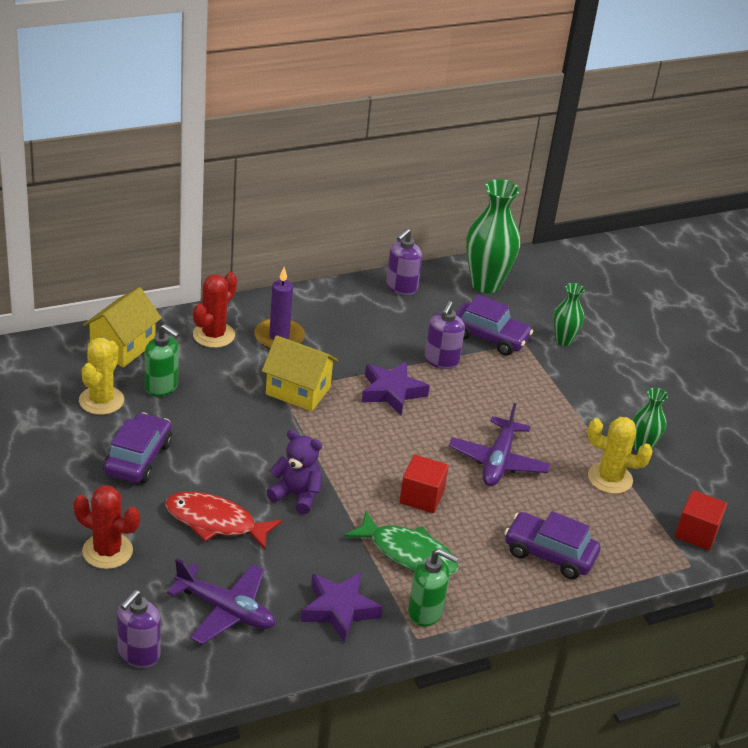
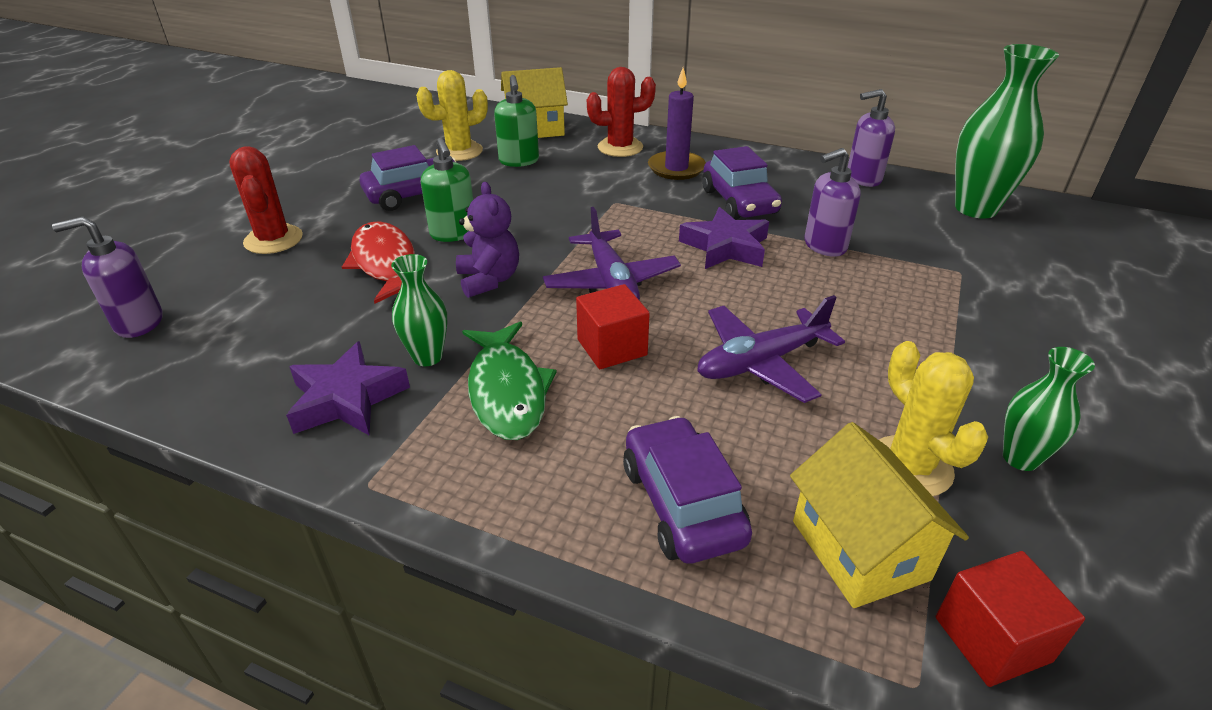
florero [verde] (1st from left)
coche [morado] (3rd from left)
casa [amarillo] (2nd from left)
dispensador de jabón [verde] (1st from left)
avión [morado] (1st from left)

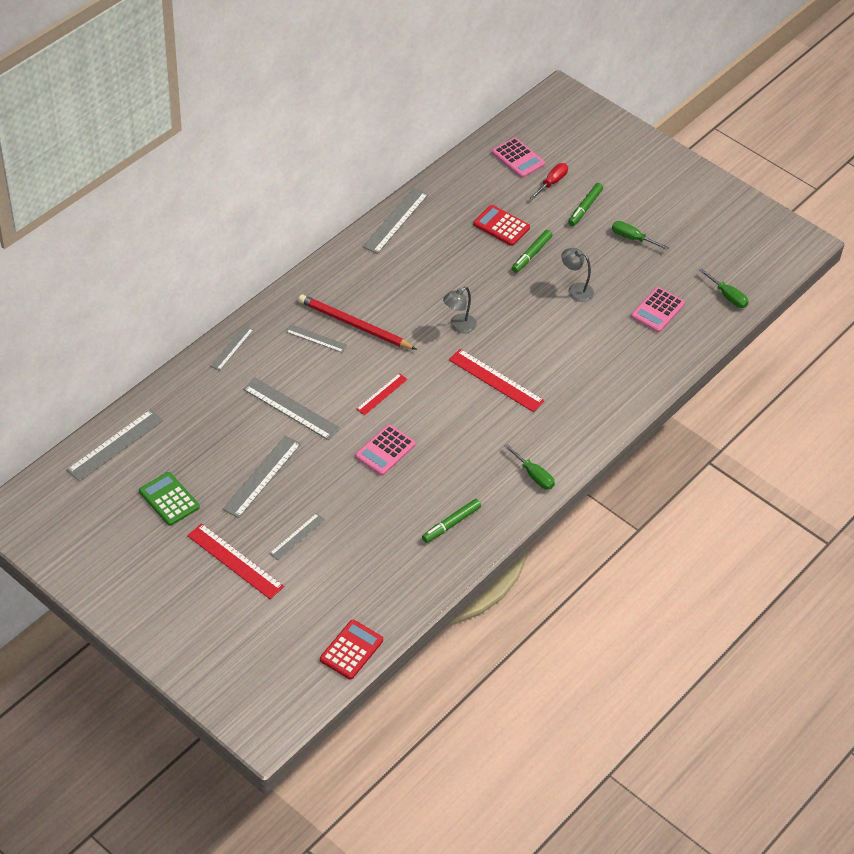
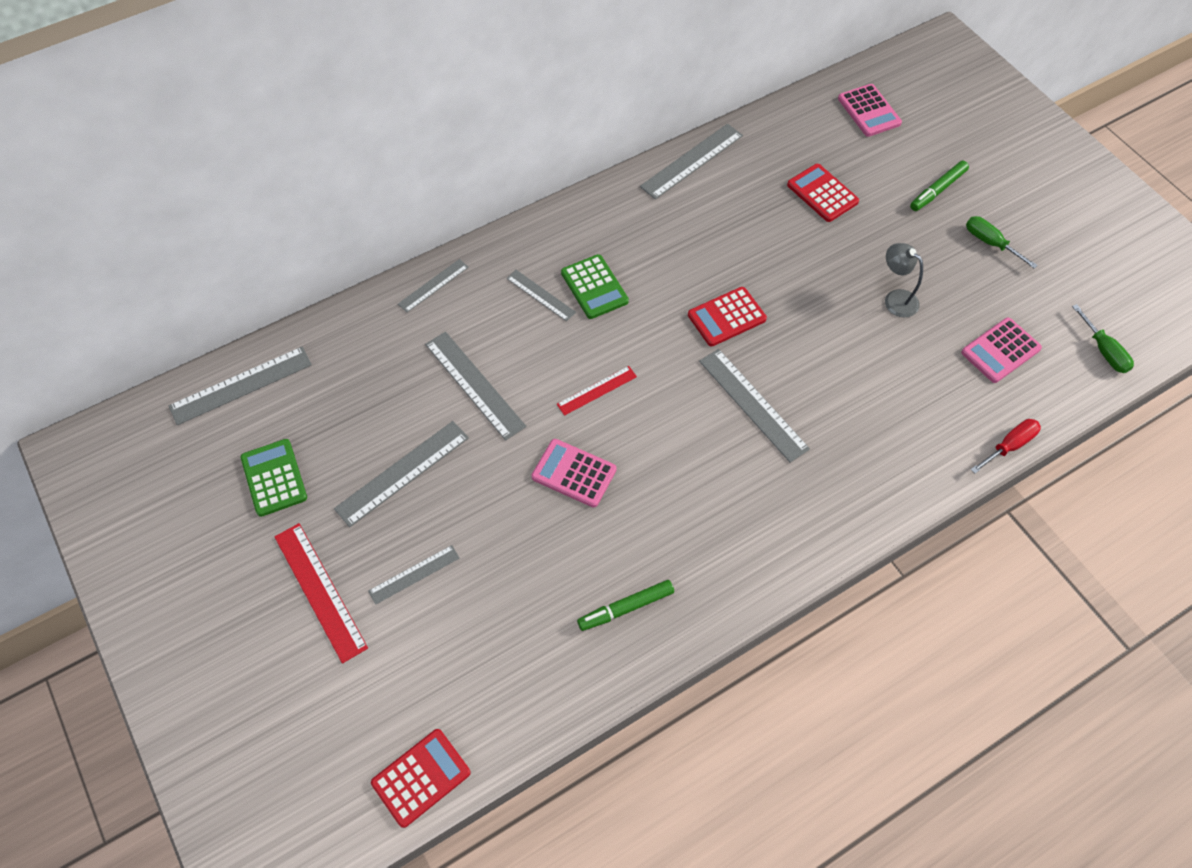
destornillador [rojo]
rotulador [verde] (2nd from left in the first image)
calculadora [rojo] (2nd from left)
calculadora [verde] (2nd from left)
regla [gris] (8th from left)
calculadora [rosa] (1st from left)
destornillador [verde] (1st from left in the first image)

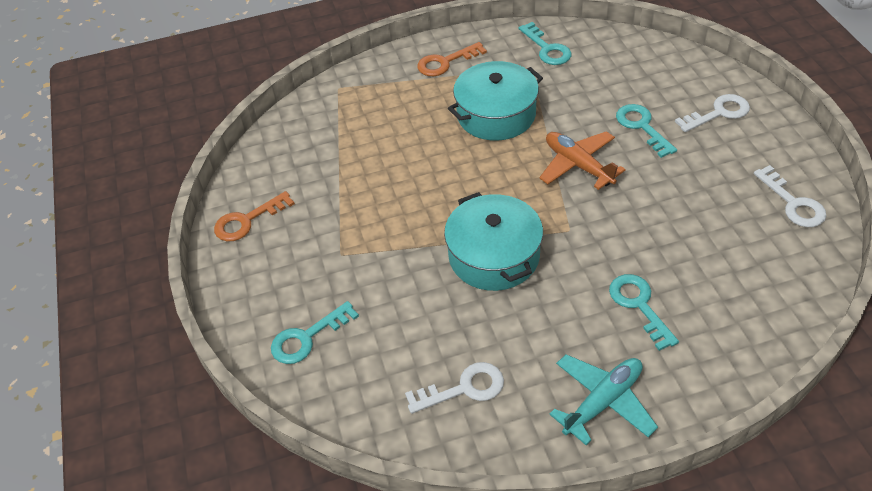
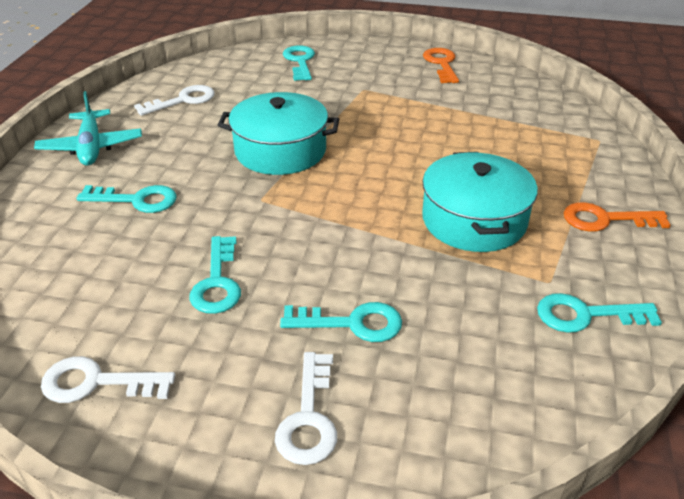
llave [naranja] (2nd from left)
avión [naranja]
llave [blanco] (2nd from left)
llave [turquesa] (2nd from left)

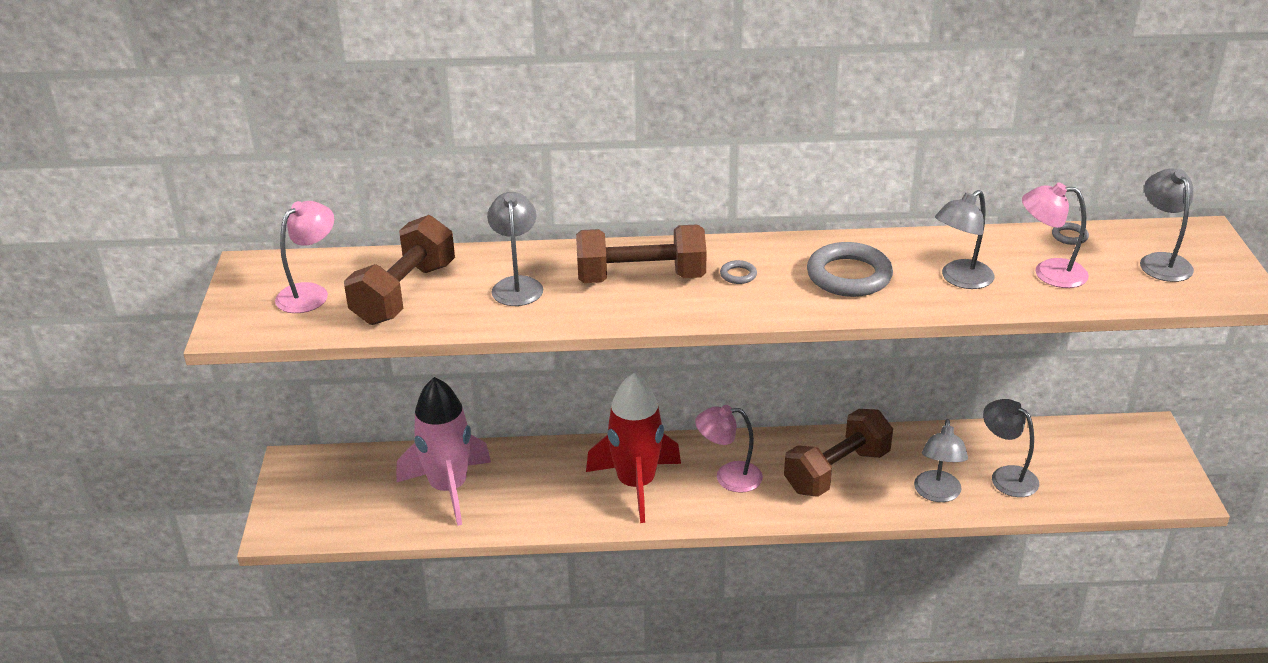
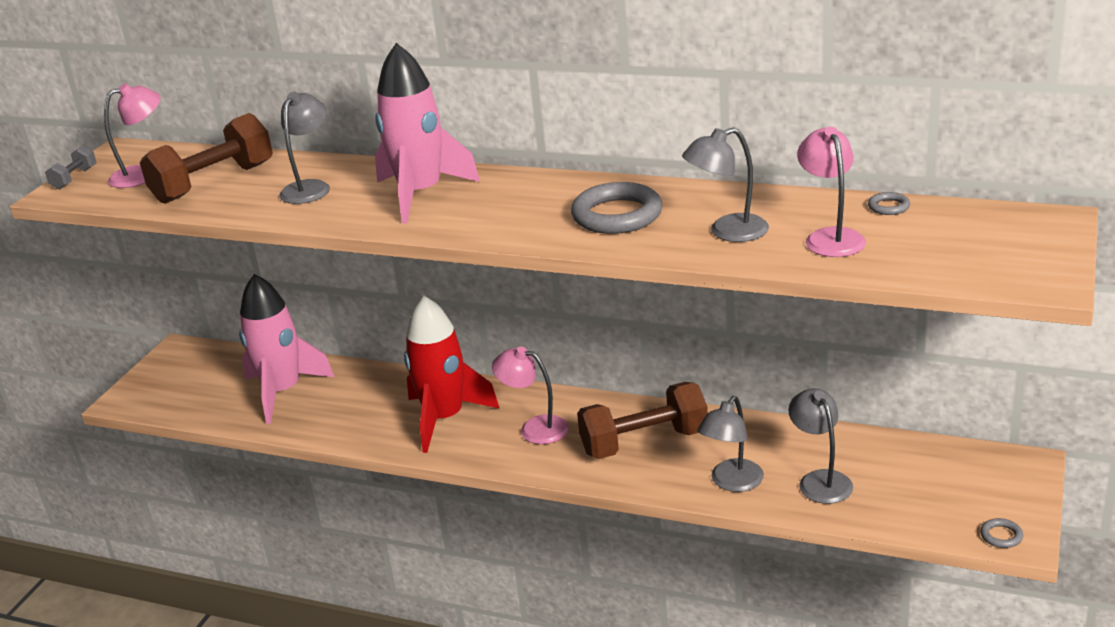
lámpara [gris] (5th from left in the first image)
lámpara [rosa] (3rd from left)
cohete [rosa] (2nd from left)
anillo [gris] (3rd from left)
mancuerna [gris]

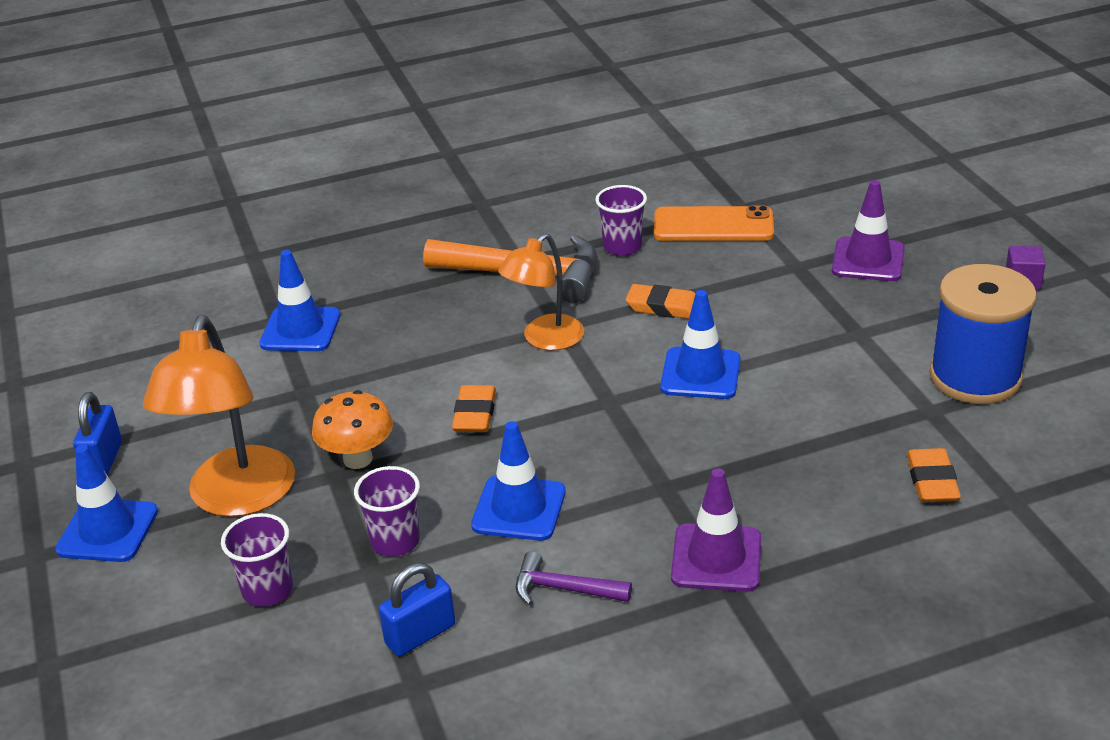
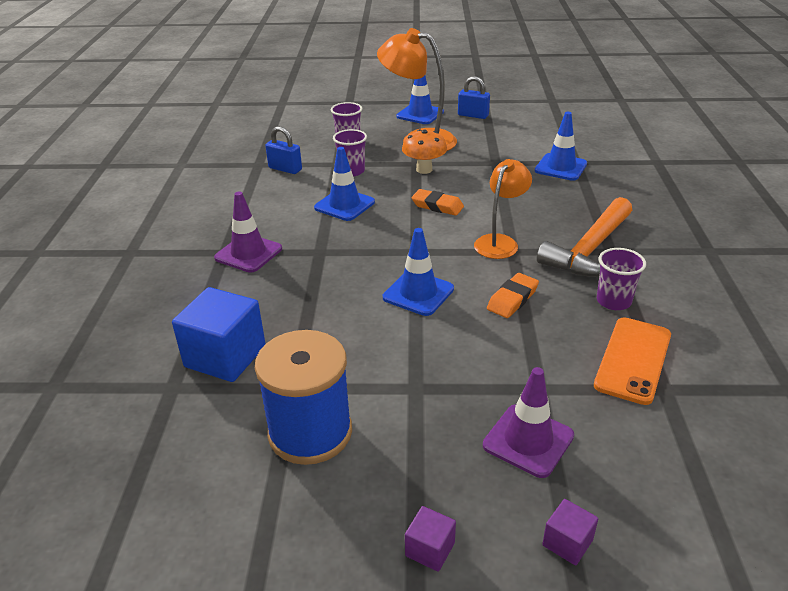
lámpara [naranja] (2nd from left)
cubo [azul]
martillo [morado]
candado [azul] (1st from left)
cubo [morado] (2nd from left)

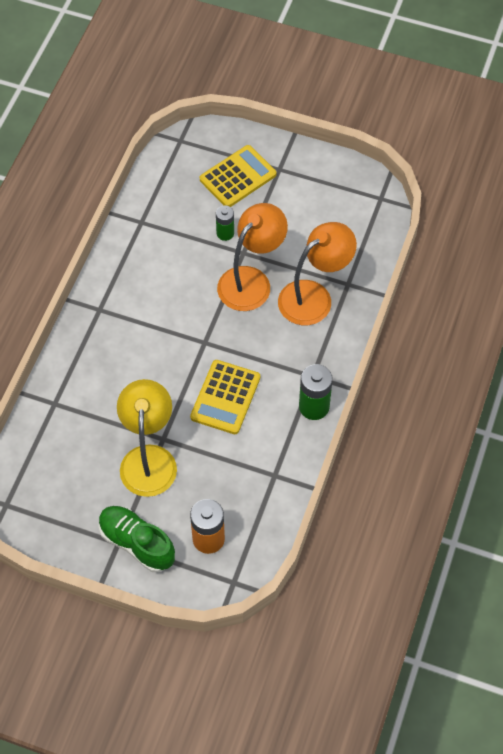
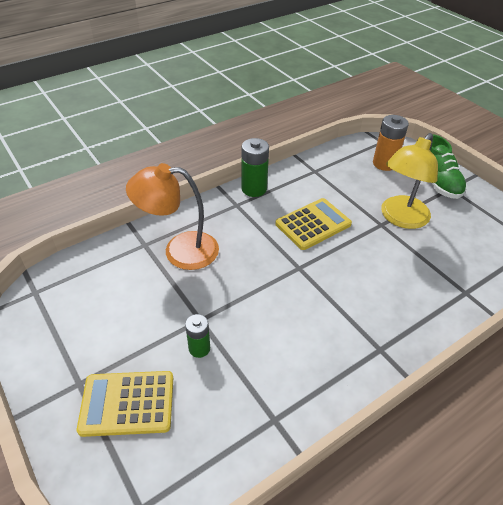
lámpara [naranja] (1st from left in the first image)

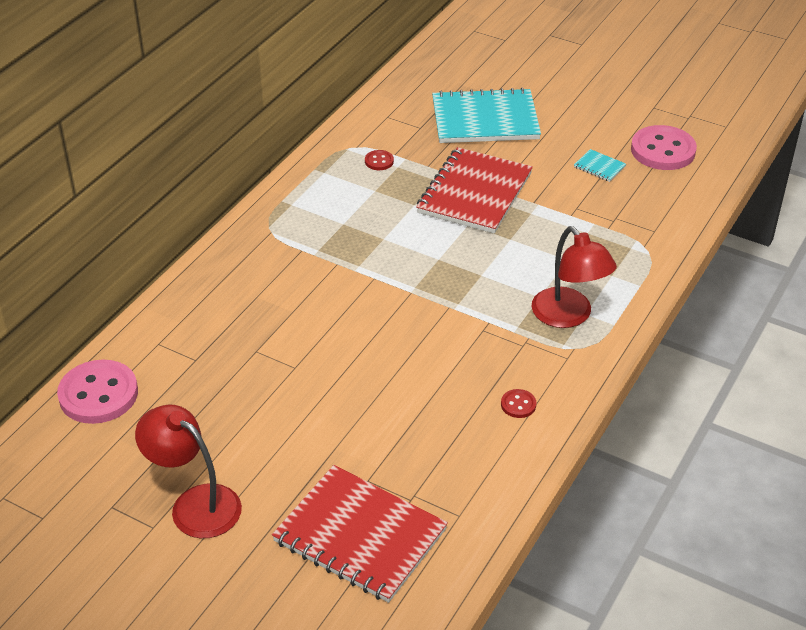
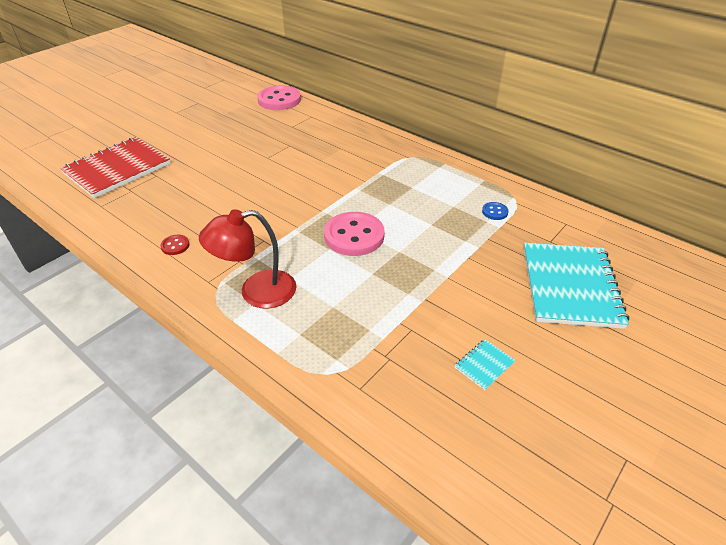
botón [rosa] (2nd from left)
cuaderno [rojo] (2nd from left in the first image)
botón [azul]
lámpara [rojo] (1st from left in the first image)

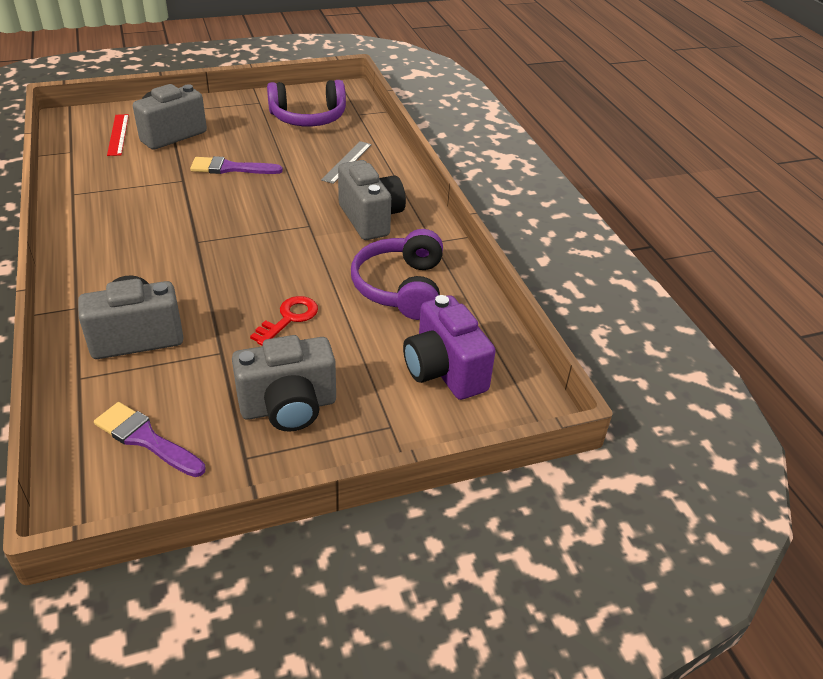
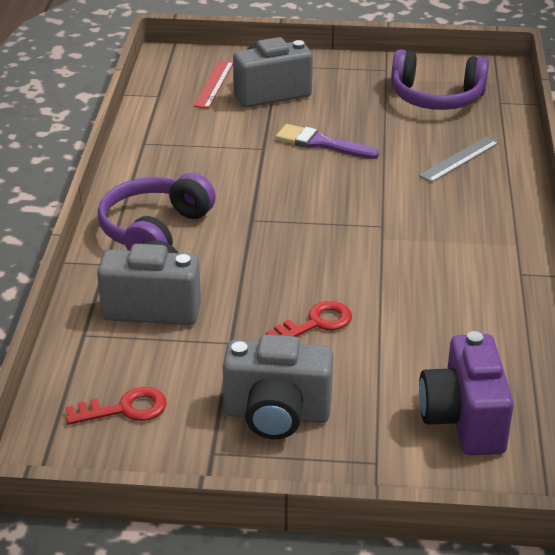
cámara [gris] (4th from left in the first image)
auriculares [morado] (1st from left)
llave [rojo] (1st from left)

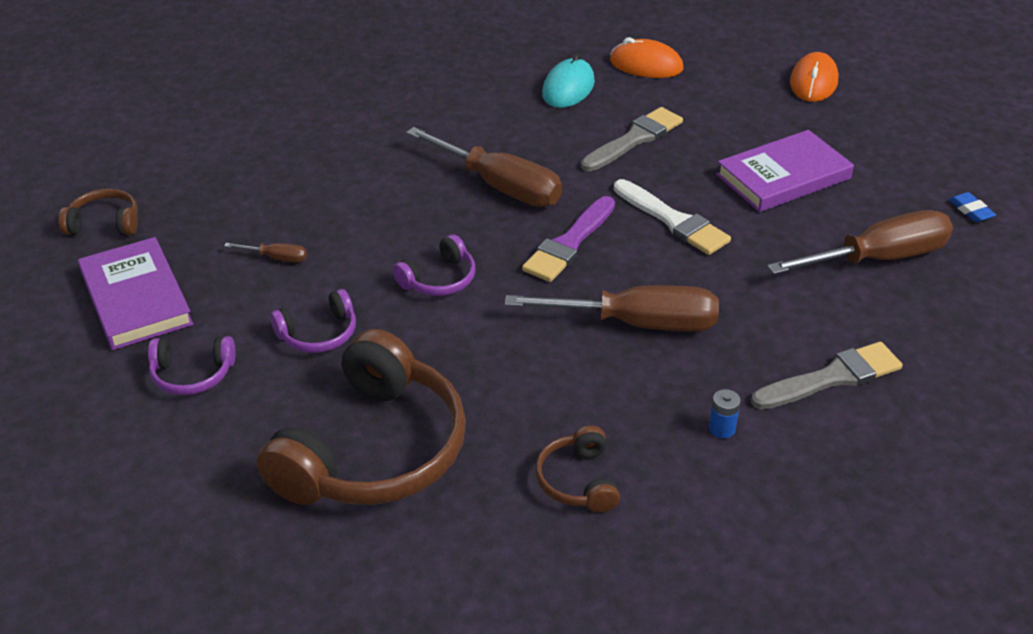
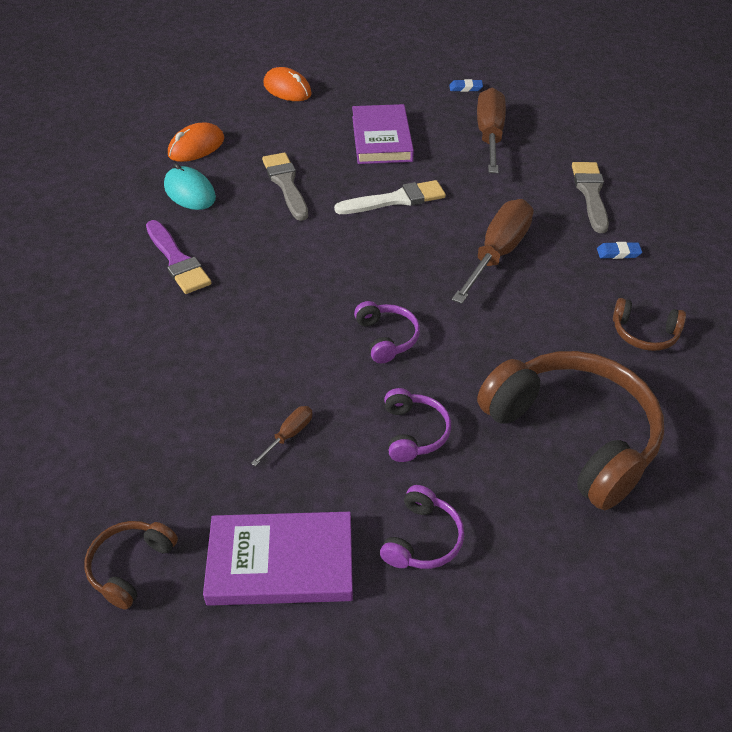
destornillador [marrón] (2nd from left in the first image)
pincel [morado]
goma de borrar [azul] (2nd from left)

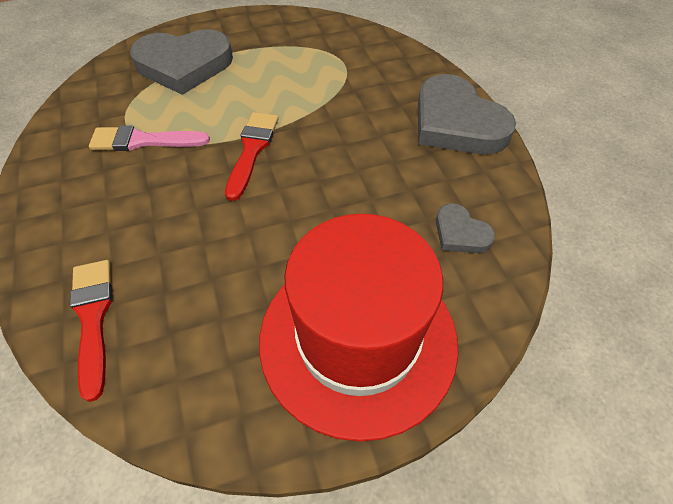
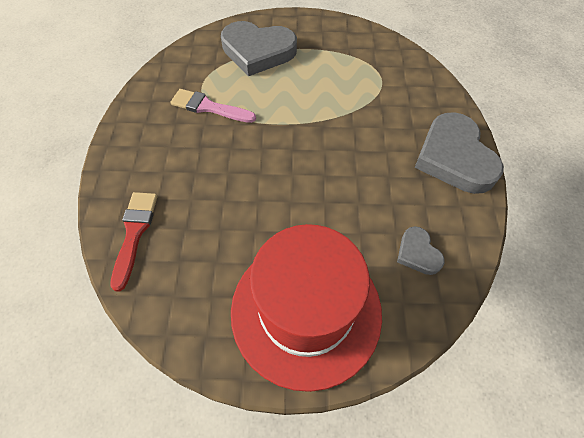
pincel [rojo] (2nd from left in the first image)

